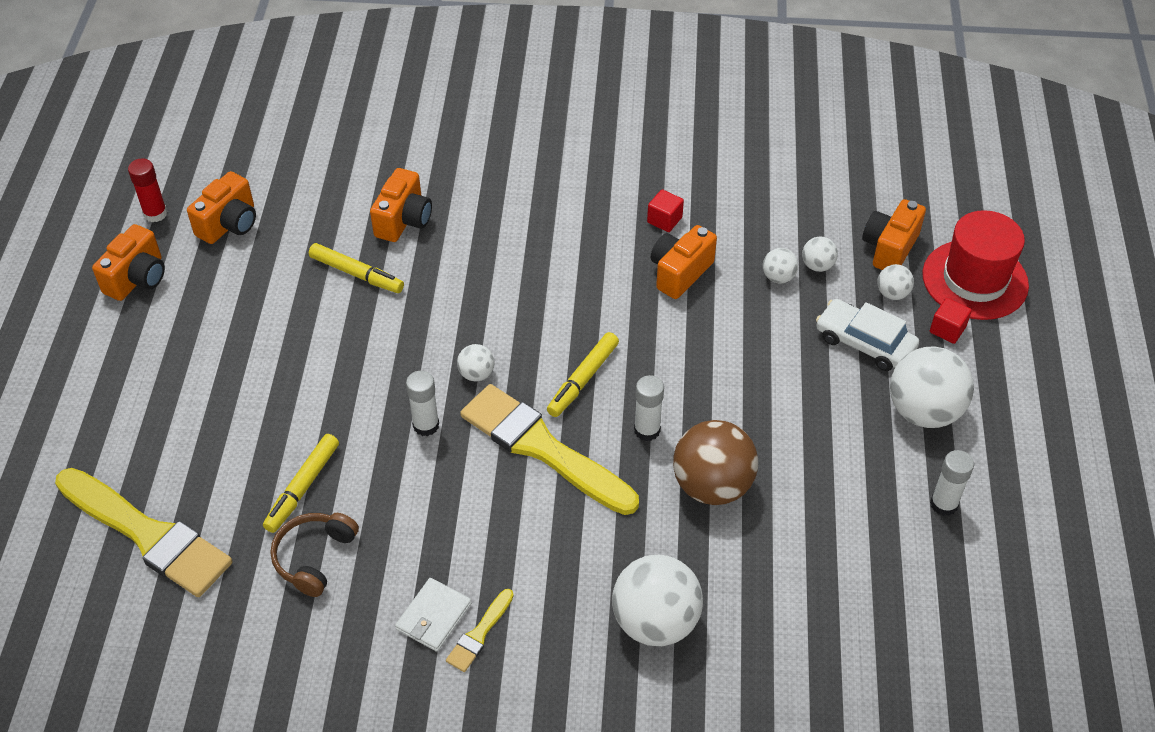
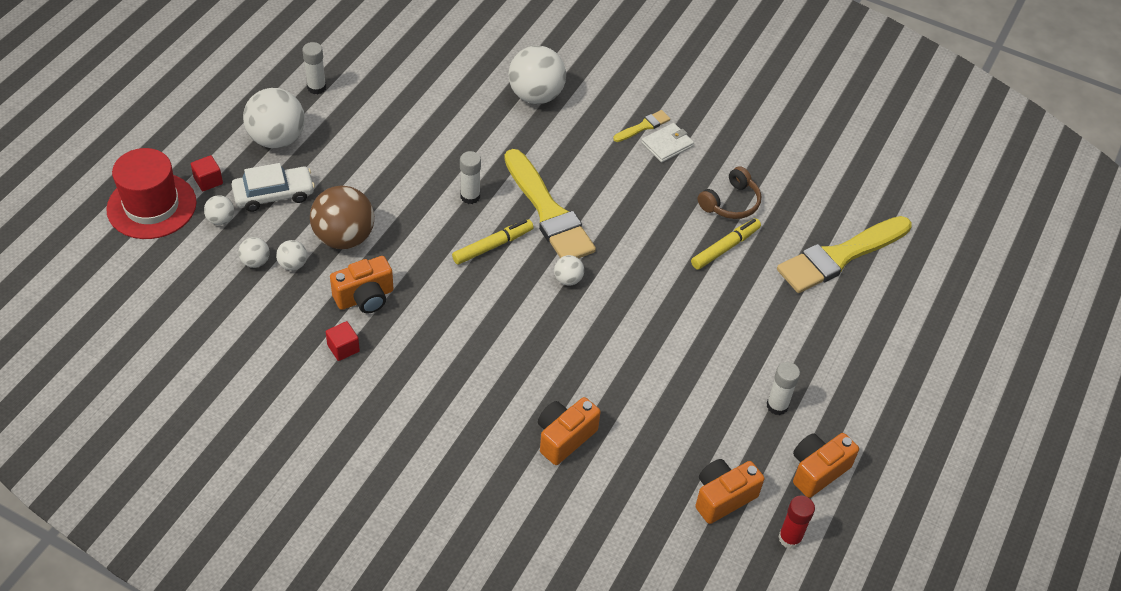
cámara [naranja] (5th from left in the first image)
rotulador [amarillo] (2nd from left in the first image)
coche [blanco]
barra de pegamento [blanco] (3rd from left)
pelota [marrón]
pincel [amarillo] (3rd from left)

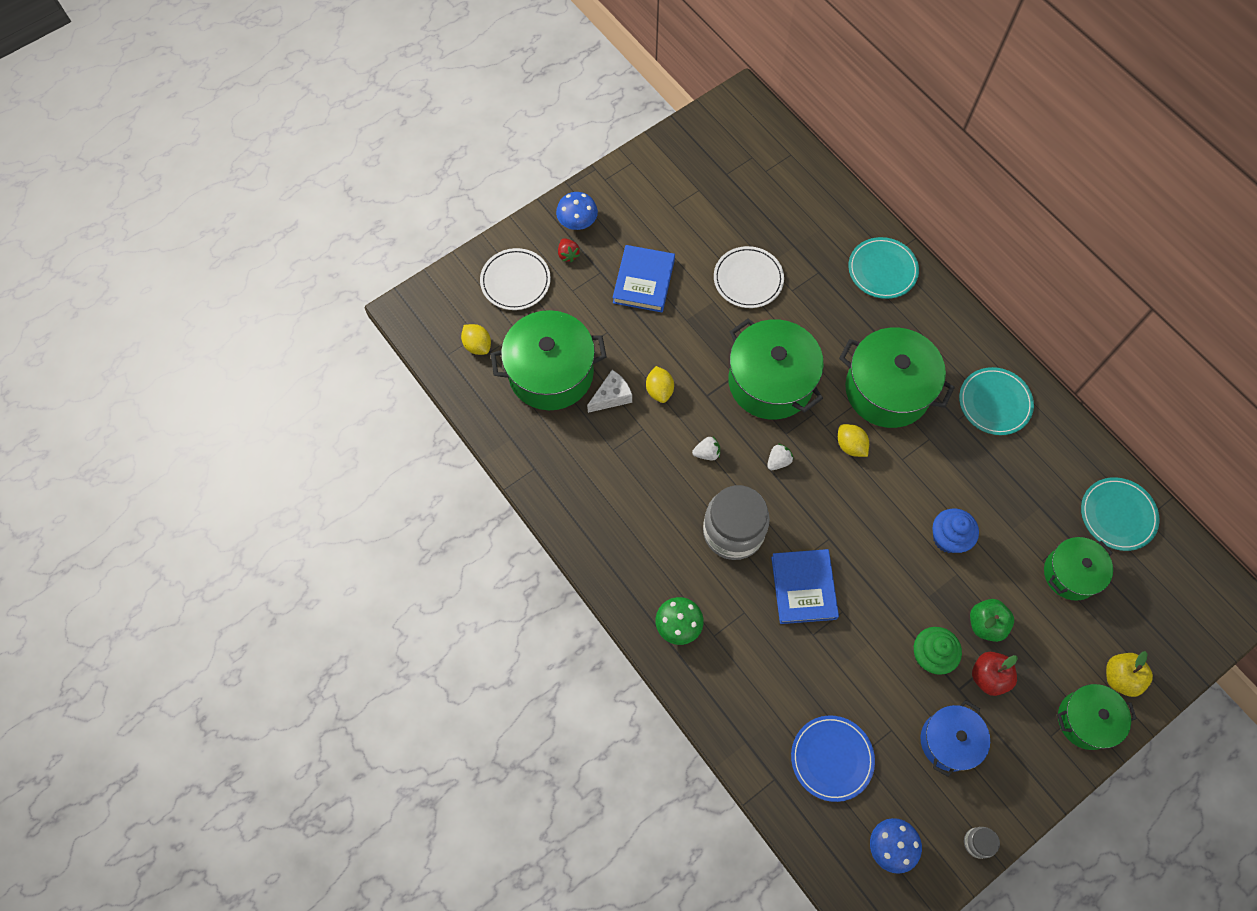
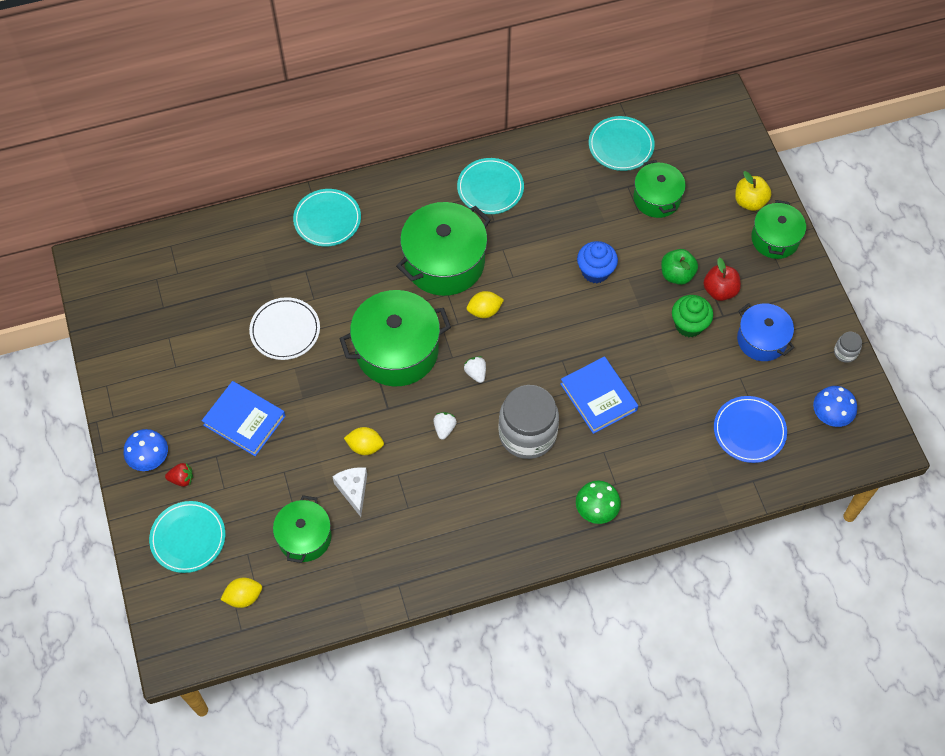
plato [turquesa] (1st from left)
olla [verde] (1st from left)
libro [azul] (2nd from left)

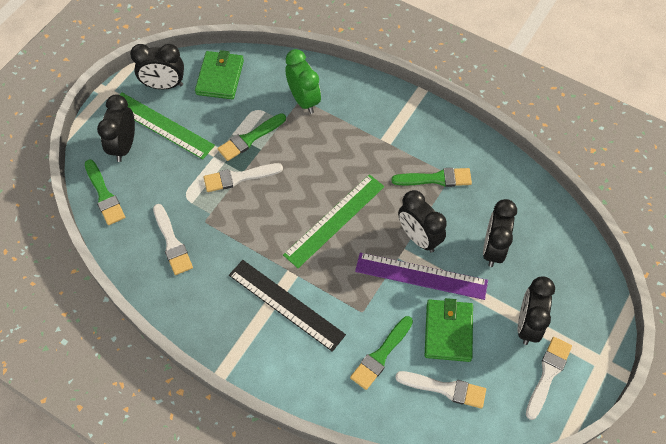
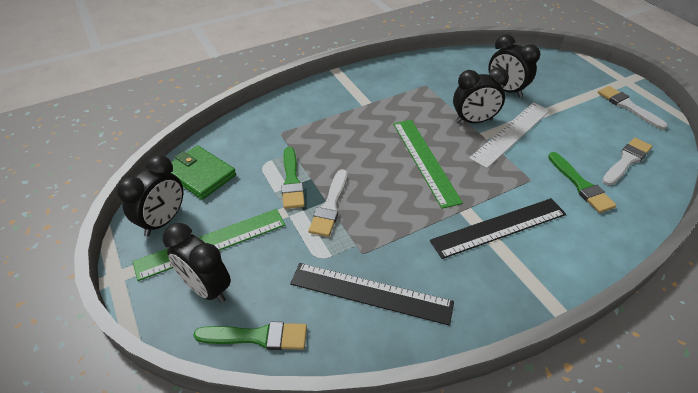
despertador [verde]
pincel [verde] (4th from left in the first image)
regla [negro] (1st from left)
regla [blanco]
despertador [negro] (5th from left in the first image)
cartera [verde] (2nd from left in the first image)

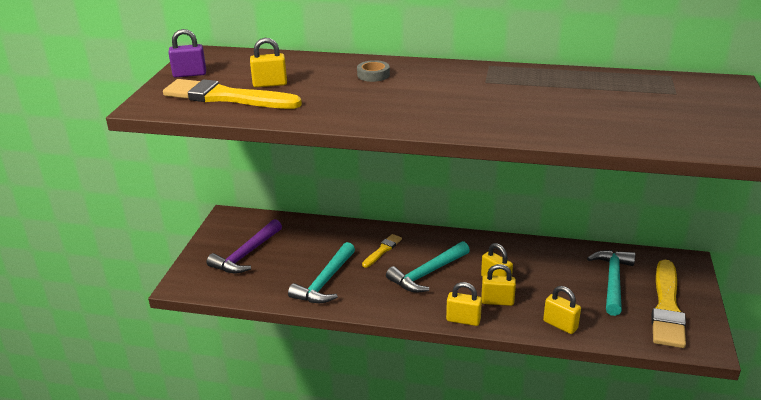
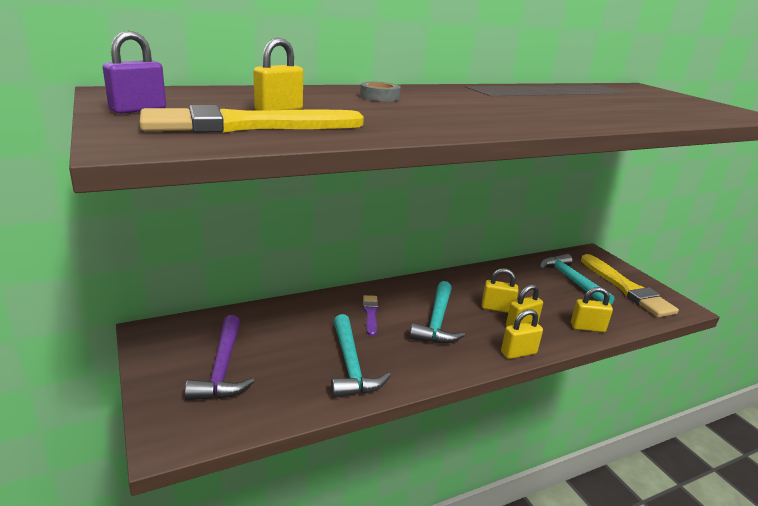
pincel [morado]

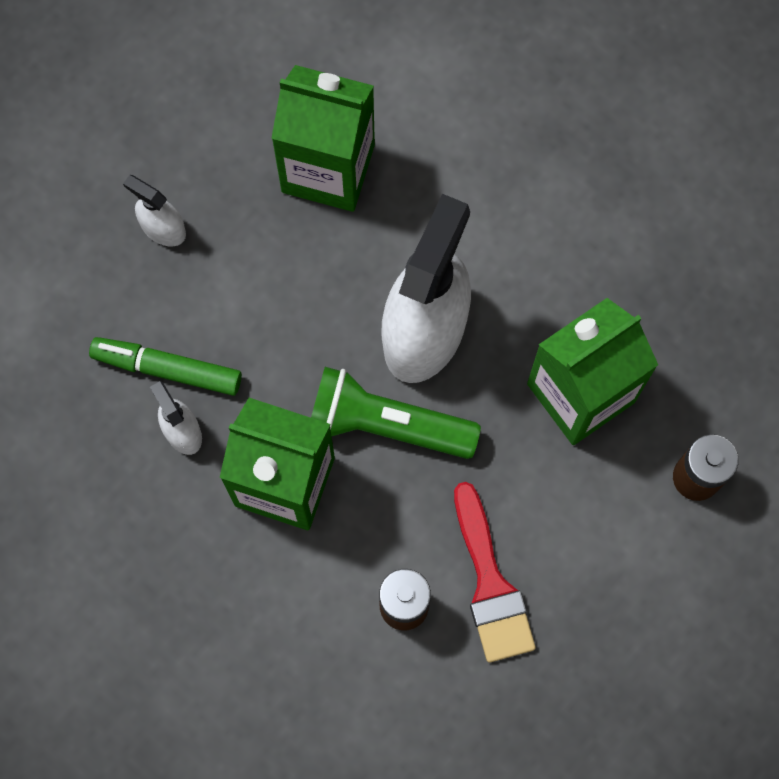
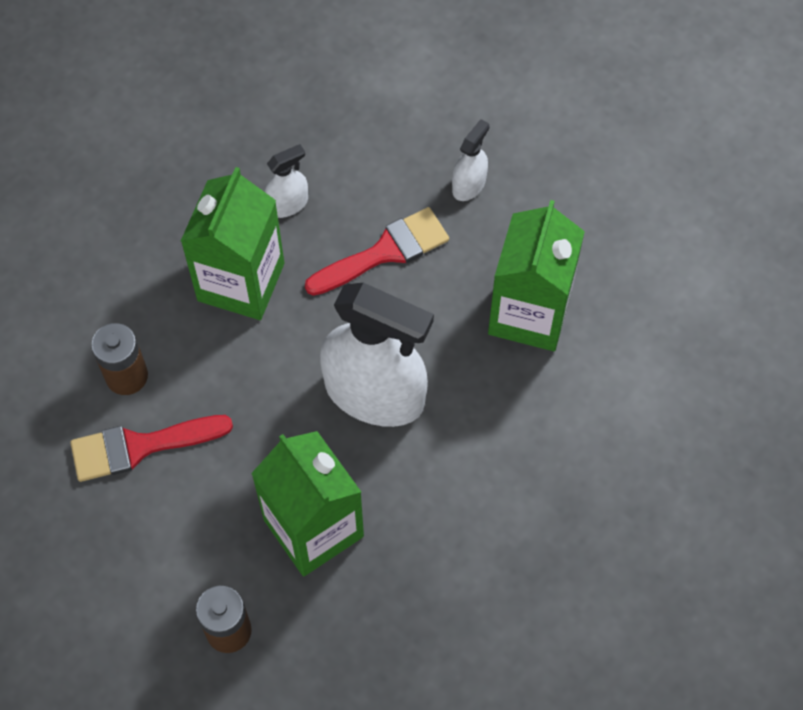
rotulador [verde]
lámpara de mano [verde]
pincel [rojo] (2nd from left)

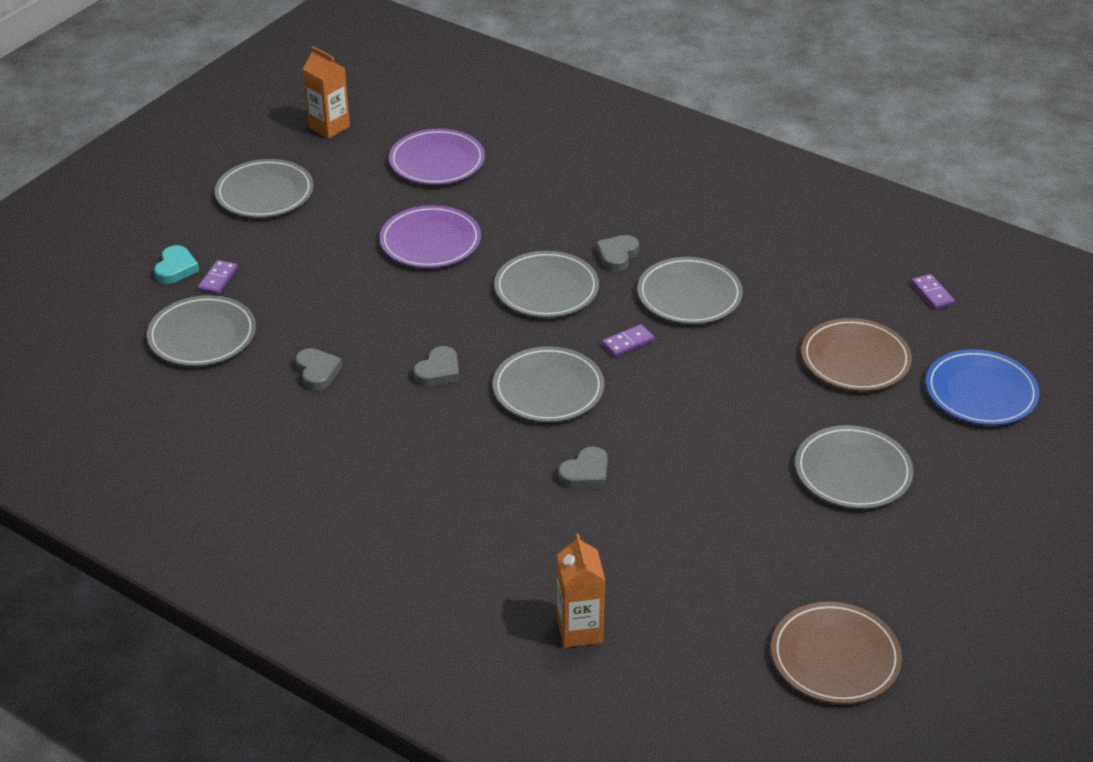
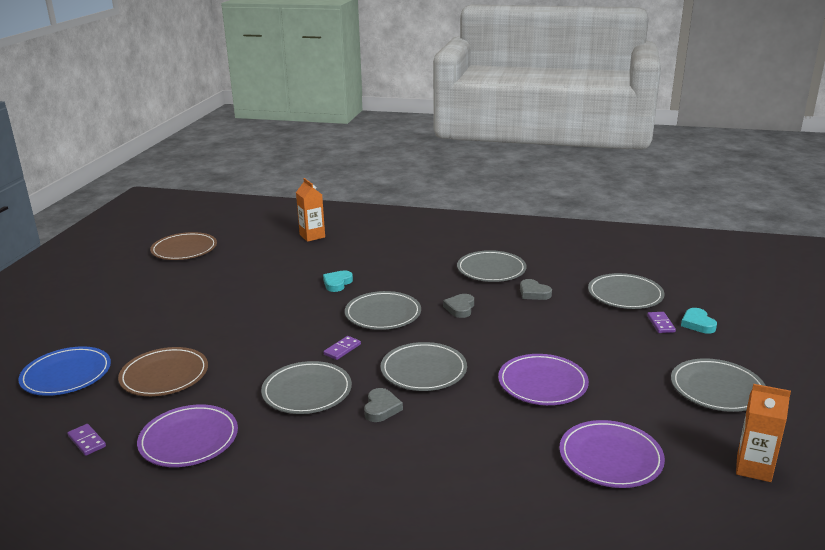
plato [gris] (4th from left)
corazón [turquesa] (1st from left)
plato [morado] (1st from left)

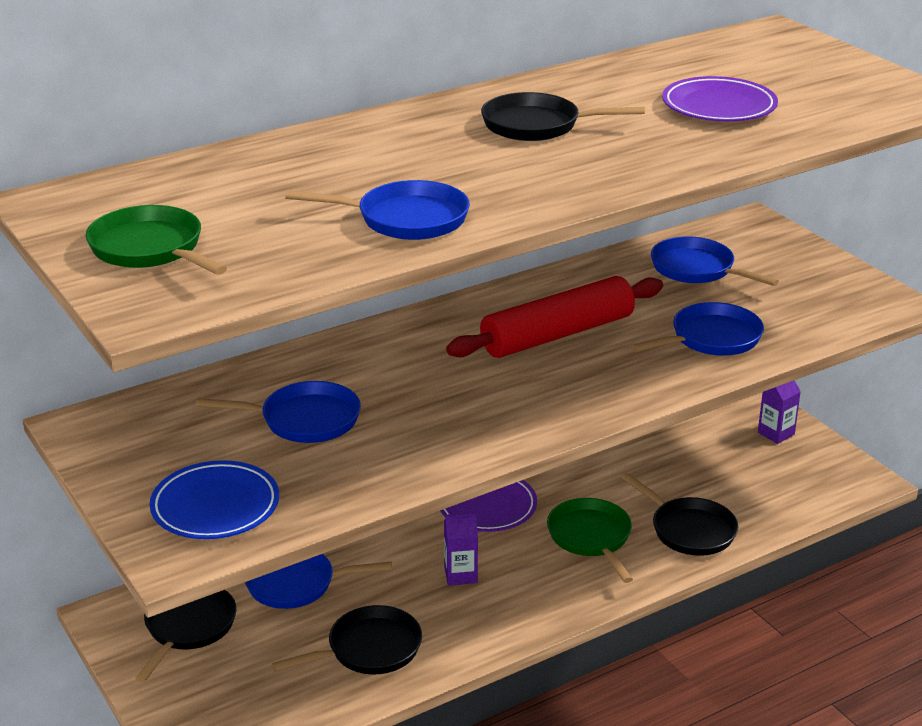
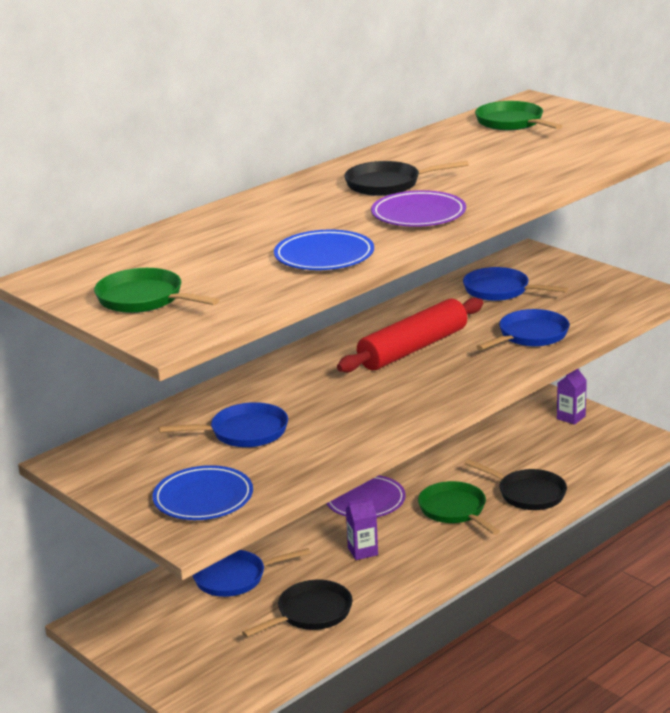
plato [morado] (2nd from left)
plato [azul] (2nd from left)
sartén [negro] (1st from left in the first image)
sartén [verde] (3rd from left)

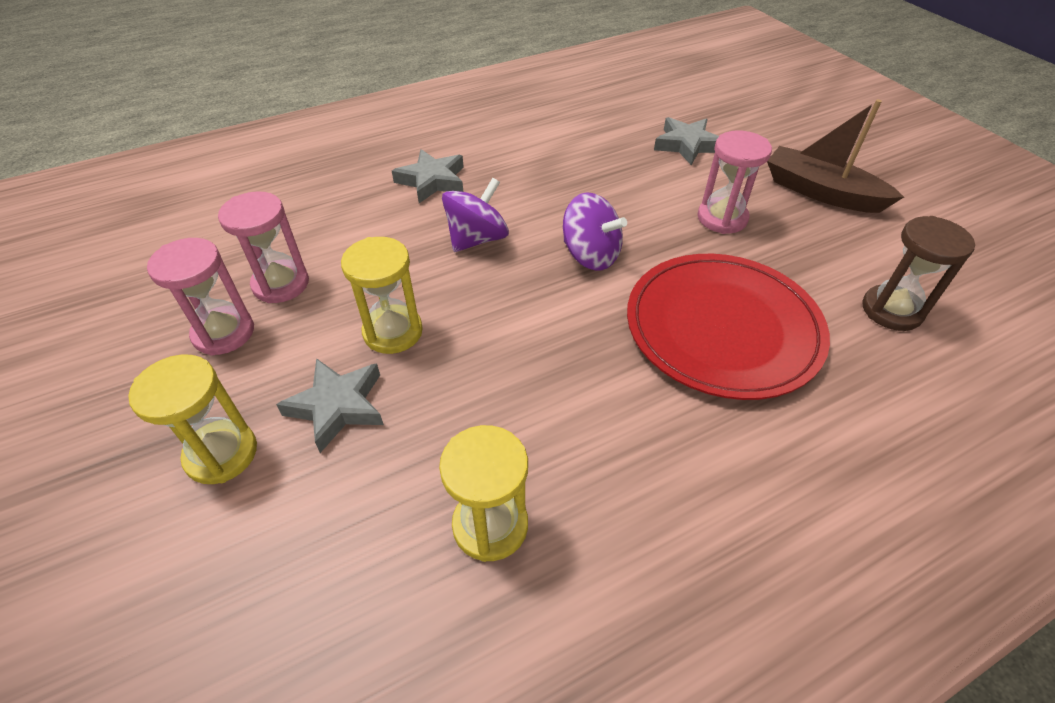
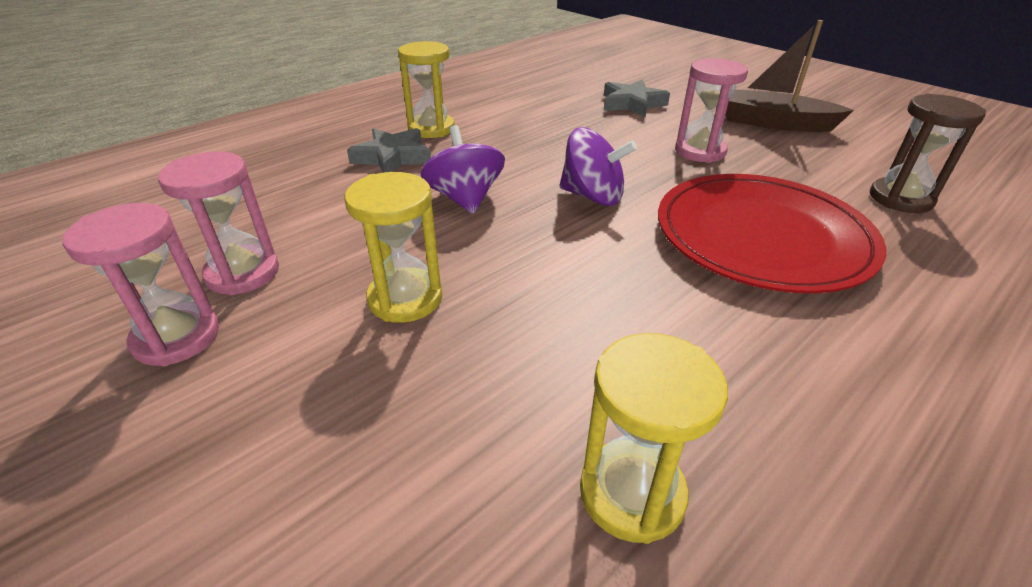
peonza [morado] (1st from left)
reloj de arena [amarillo] (2nd from left)
estrella [gris] (1st from left in the first image)

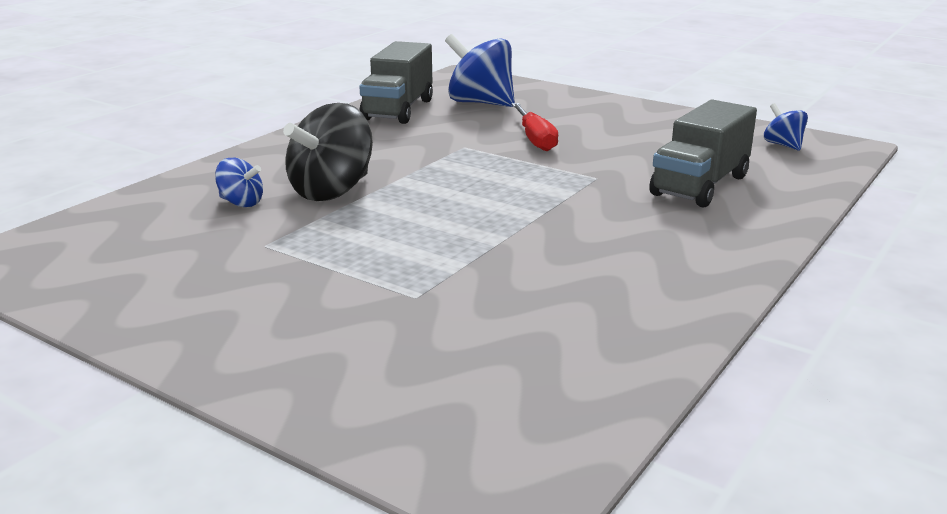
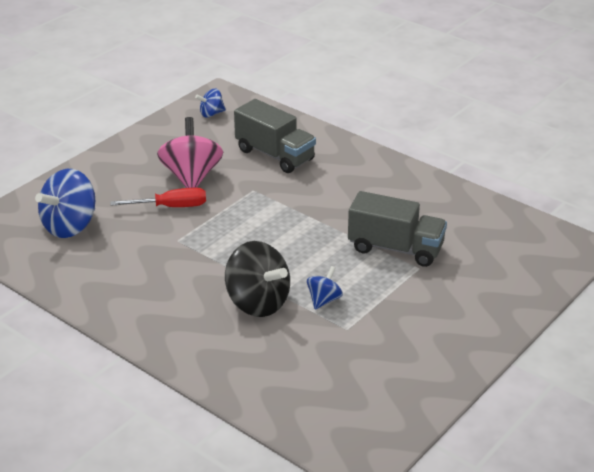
camión [gris] (2nd from left)
peonza [azul] (3rd from left)
peonza [rosa]

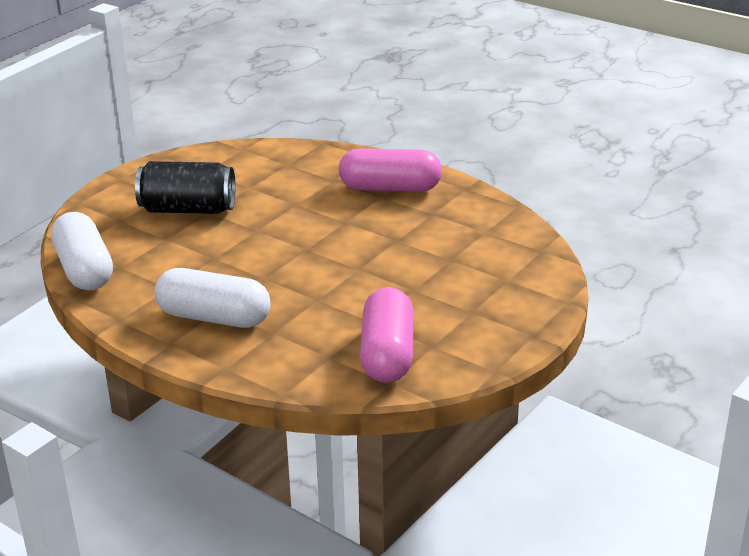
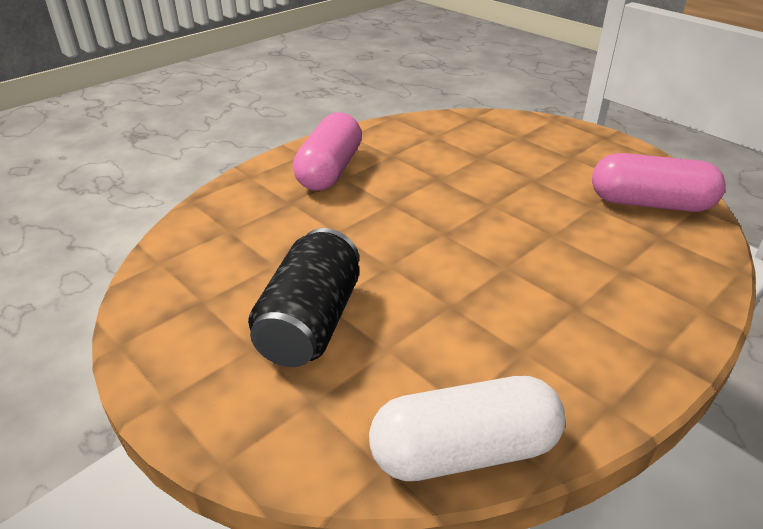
cápsula [blanco] (2nd from left in the first image)

